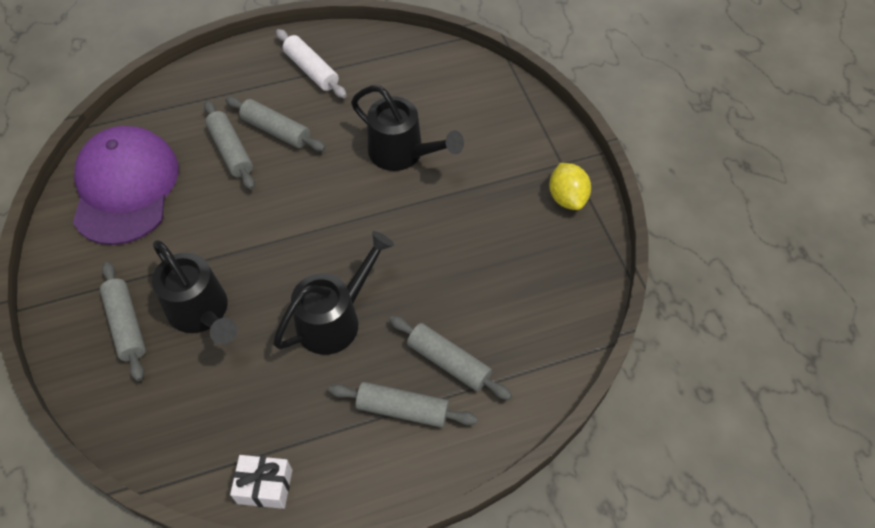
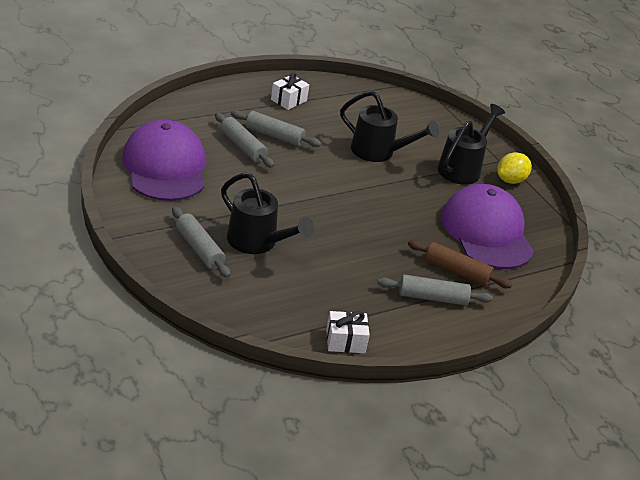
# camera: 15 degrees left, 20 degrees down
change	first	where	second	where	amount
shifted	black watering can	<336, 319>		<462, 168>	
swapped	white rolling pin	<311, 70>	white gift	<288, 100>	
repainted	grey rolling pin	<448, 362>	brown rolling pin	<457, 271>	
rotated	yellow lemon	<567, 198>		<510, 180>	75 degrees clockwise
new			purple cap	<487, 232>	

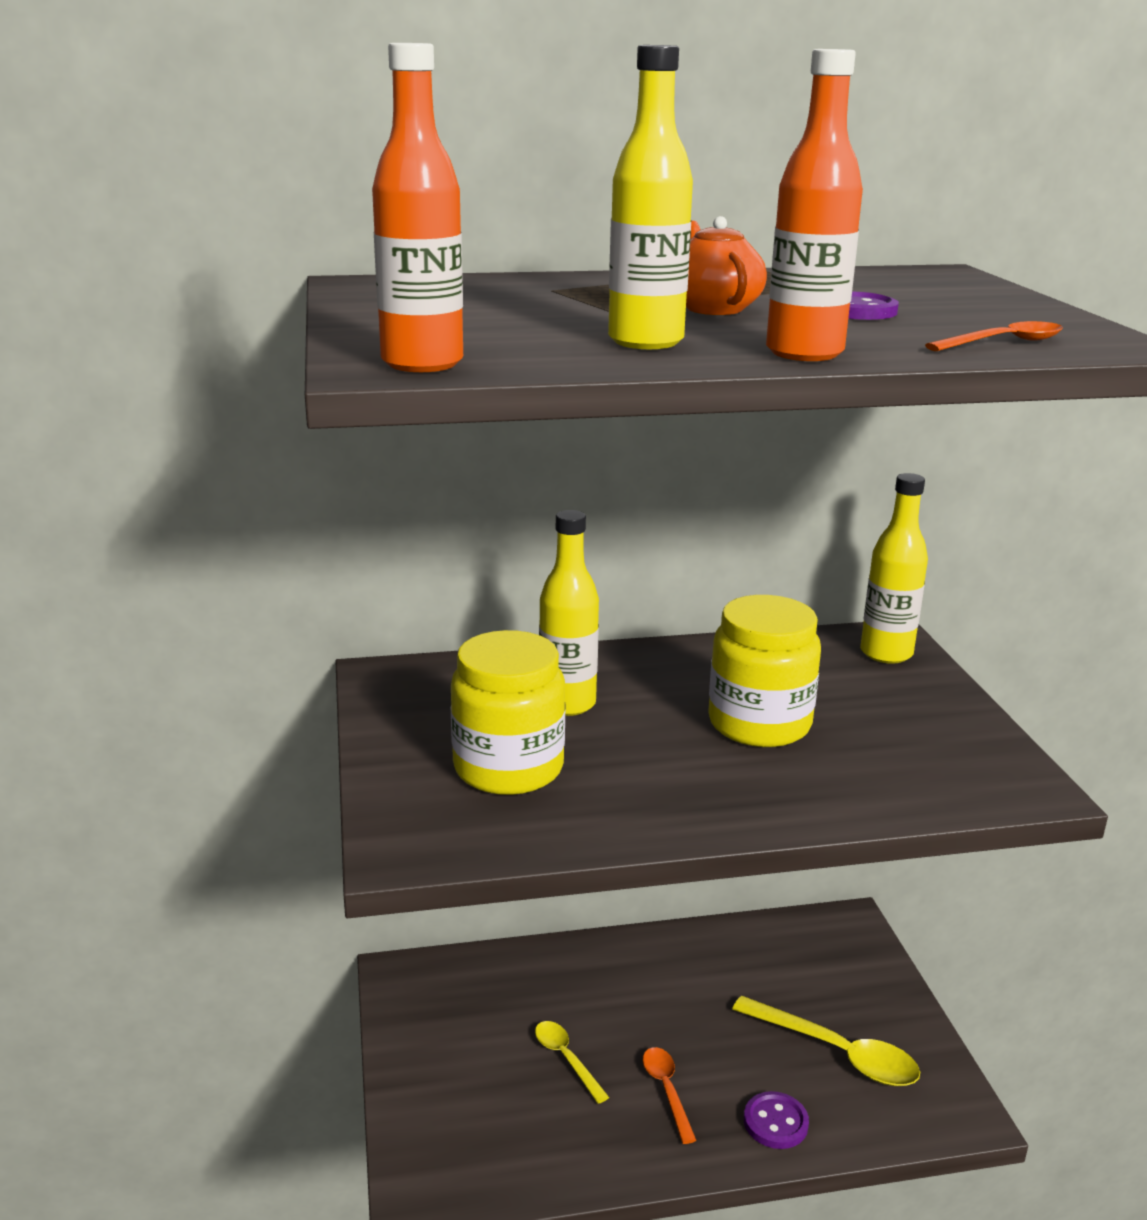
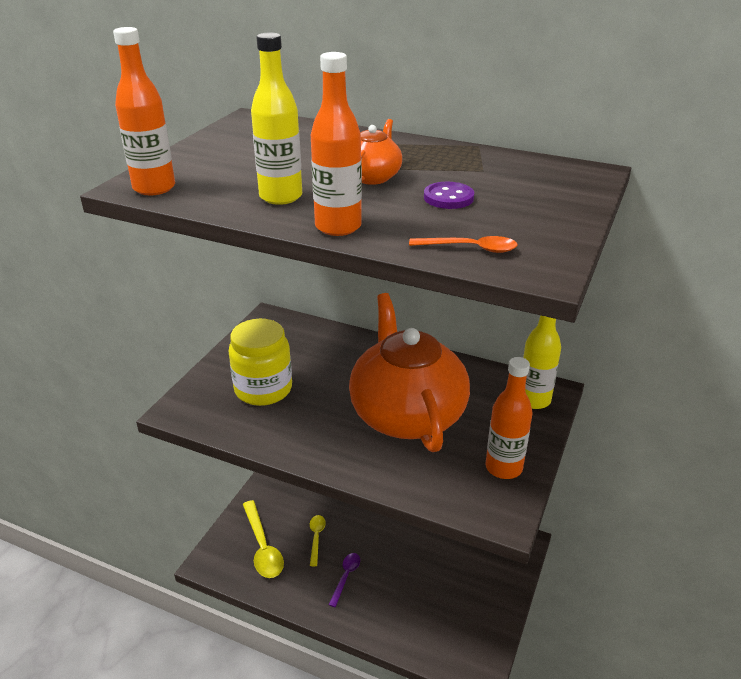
# camera: 35 degrees right, 10 degrees up
change	first	where	second	where	amount
gone	yellow bottle	<567, 704>			
repainted	orange spoon	<667, 1090>	purple spoon	<346, 577>	
swapped	yellow jar	<759, 724>	orange teapot	<407, 414>	
shifted	yellow spoon	<836, 1052>		<262, 547>	
gone	purple button	<775, 1122>			
new			orange bottle	<503, 467>	

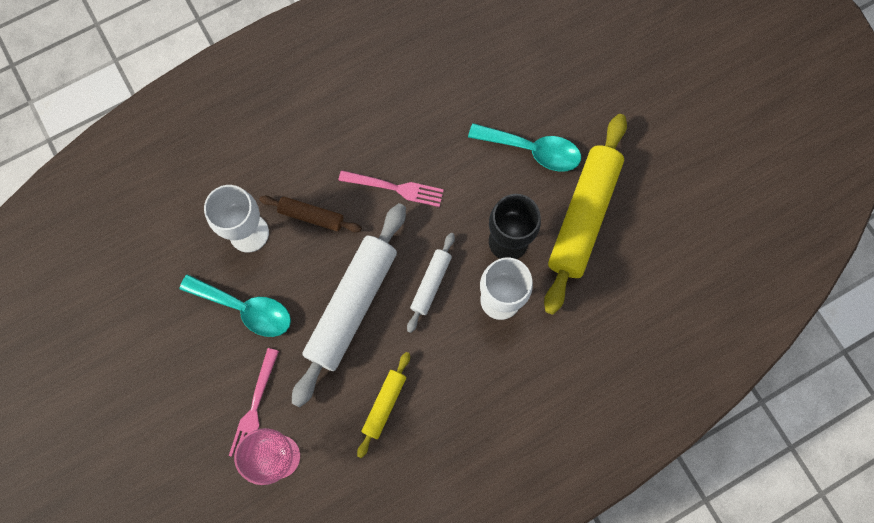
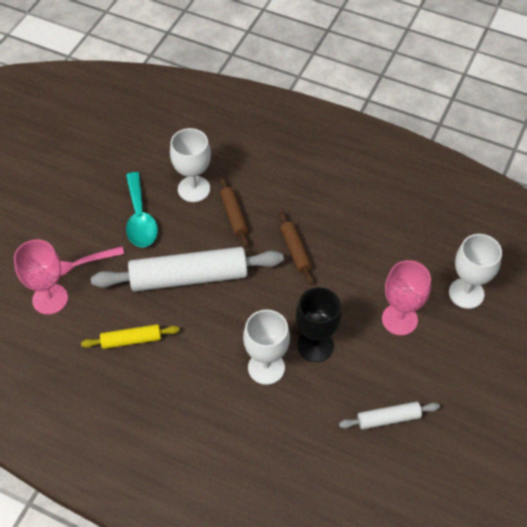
# camera: 55 degrees right, 20 degrees down
change	first	where	second	where	amount
swapped	pink fork	<395, 188>	brown rolling pin	<295, 251>	
shifted	white rolling pin	<431, 284>		<388, 418>	
swapped	turquoise spoon	<532, 150>	pink goblet	<399, 319>	
gone	yellow rolling pin	<583, 216>			
new			white goblet	<466, 293>	

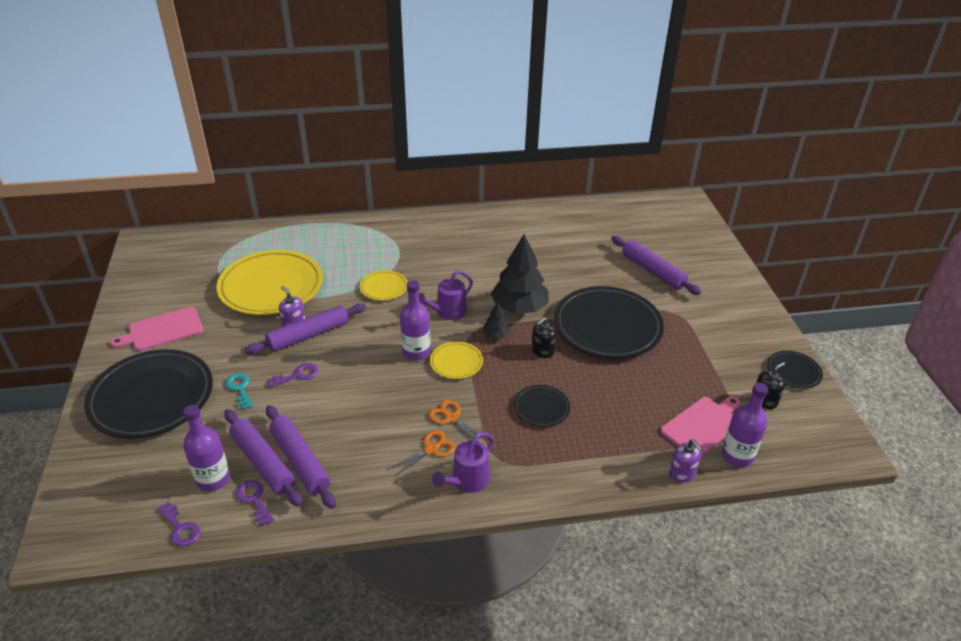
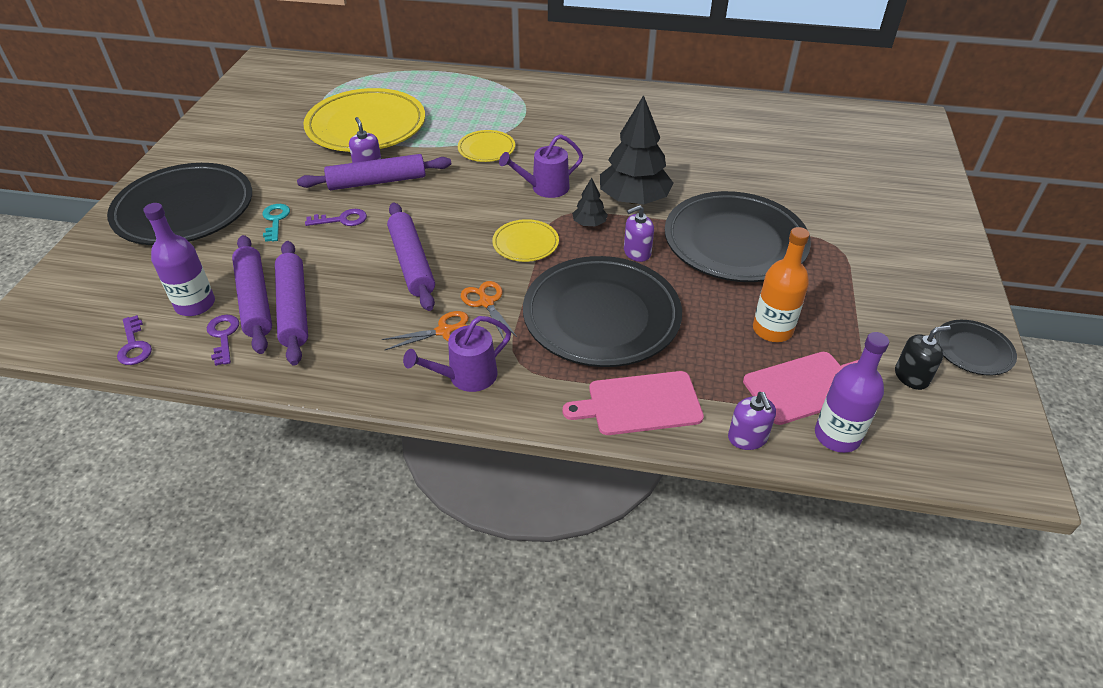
# camera: 20 degrees right, 5 degrees up
change	first	where	second	where	amount
shifted	pink cutting board	<163, 330>		<639, 404>	
gone	purple bottle	<416, 351>			
scaled	black plate	<541, 408>		<601, 316>	x2.15
repainted	black soap dispenser	<542, 351>	purple soap dispenser	<637, 252>	
shifted	purple rolling pin	<653, 271>		<412, 263>	
new			orange bottle	<772, 330>	

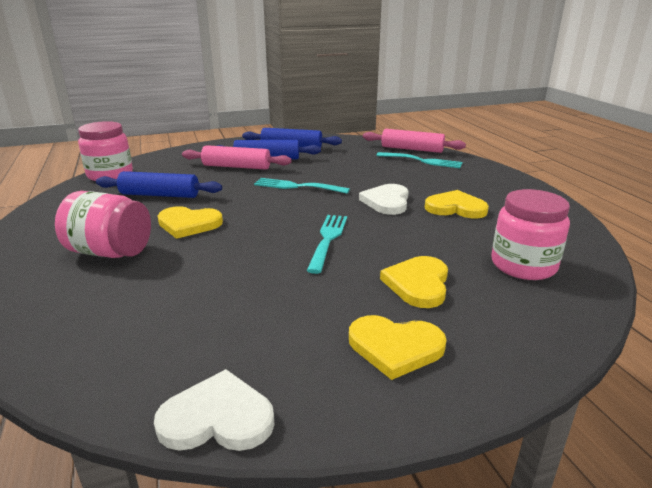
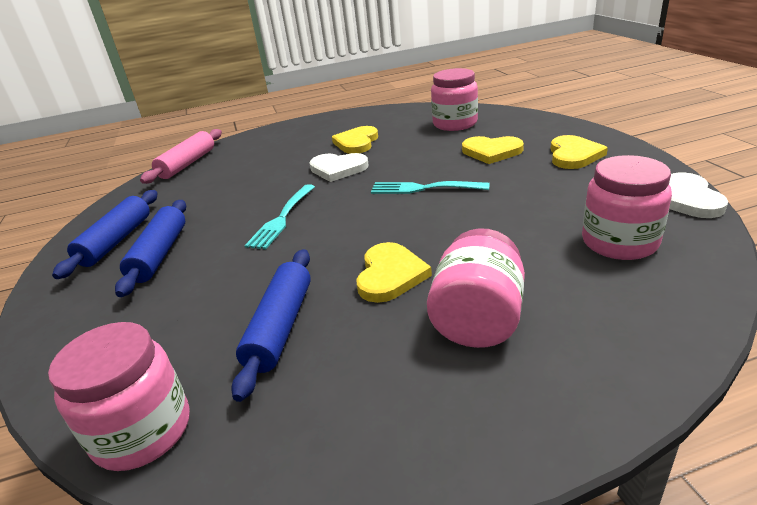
# camera: 85 degrees left, 5 degrees up
change	first	where	second	where	amount
gone	pink rolling pin	<236, 167>			
gone	turquoise fork	<422, 161>			
new			pink jar	<619, 242>	

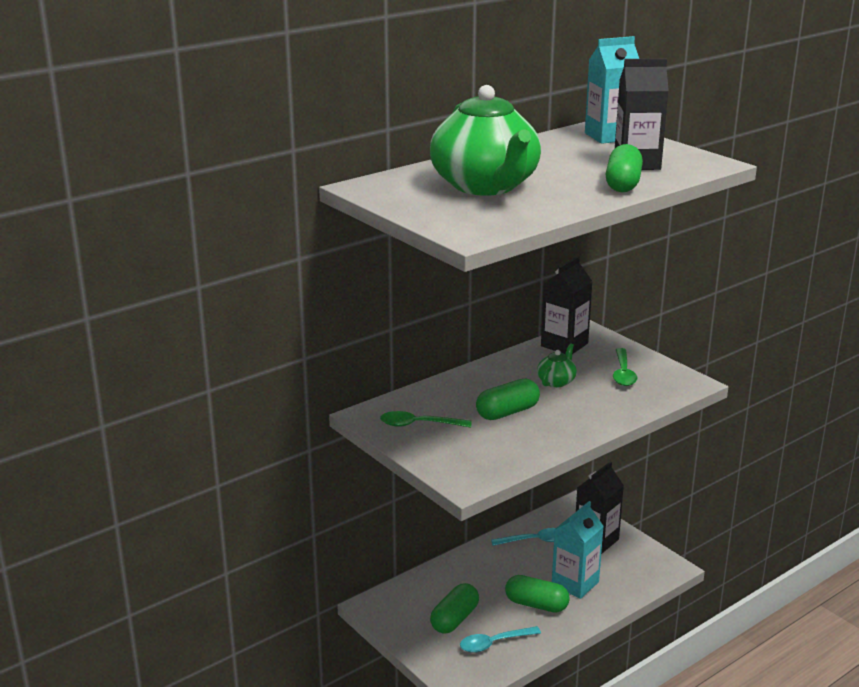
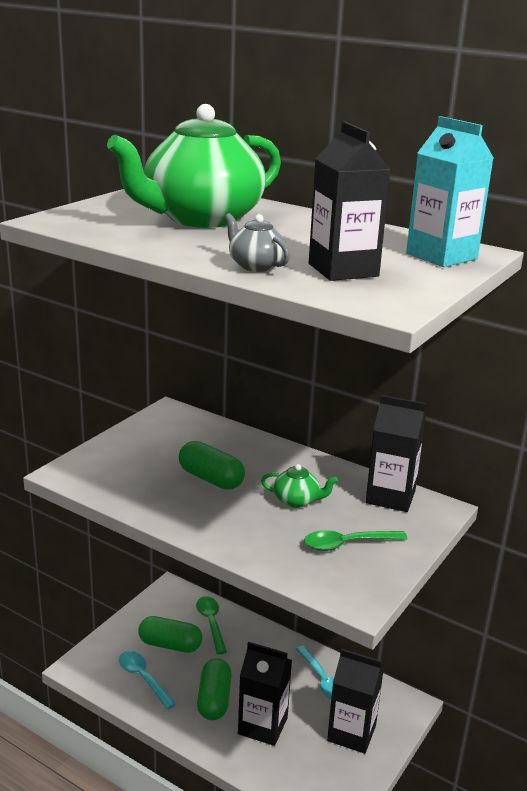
# camera: 70 degrees right, 0 degrees up
change	first	where	second	where	amount
shifted	green spoon	<419, 424>		<211, 623>	
repainted	turquoise carton	<575, 583>	black carton	<262, 726>	
swapped	green capsule	<623, 184>	grey teapot	<255, 266>	

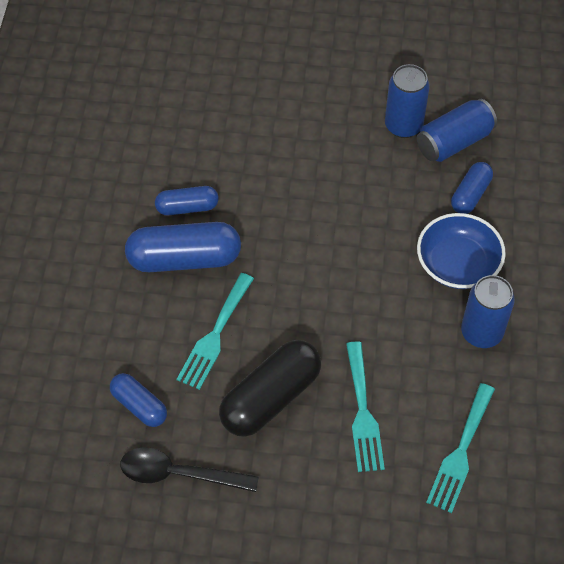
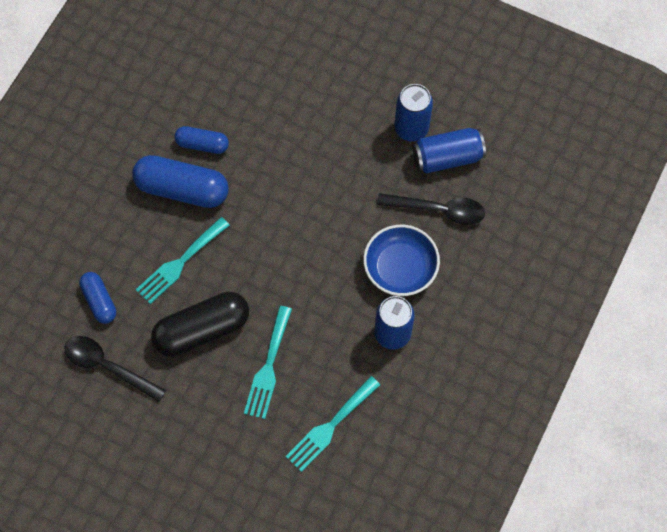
# camera: 20 degrees right, 10 degrees up
change	first	where	second	where	amount
swapped	blue capsule	<470, 194>	black spoon	<439, 210>	

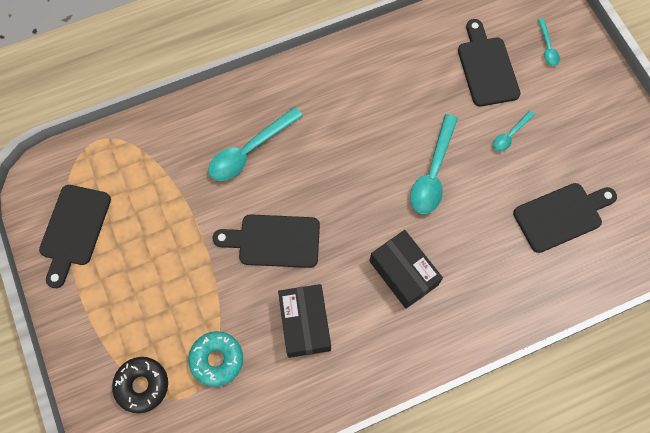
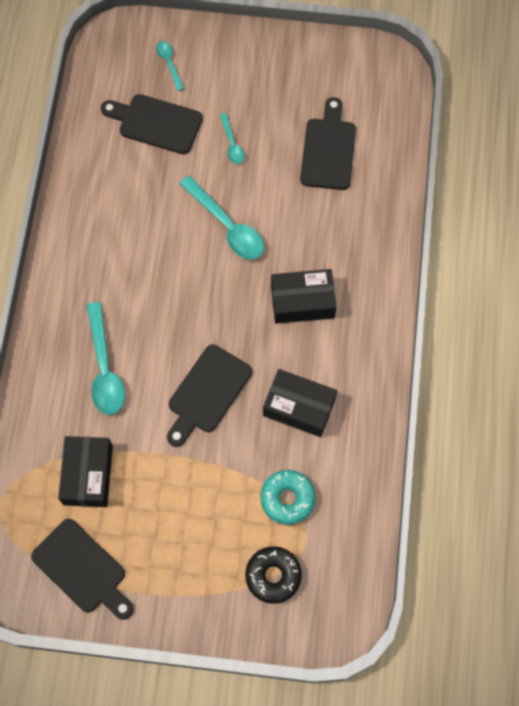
# camera: 60 degrees left, 0 degrees up
change	first	where	second	where	amount
rotated	turquoise spoon	<547, 47>		<169, 63>	135 degrees counterclockwise
new			black box	<88, 475>	

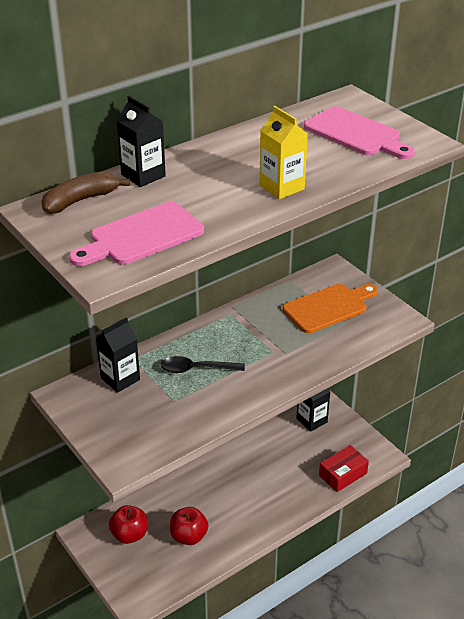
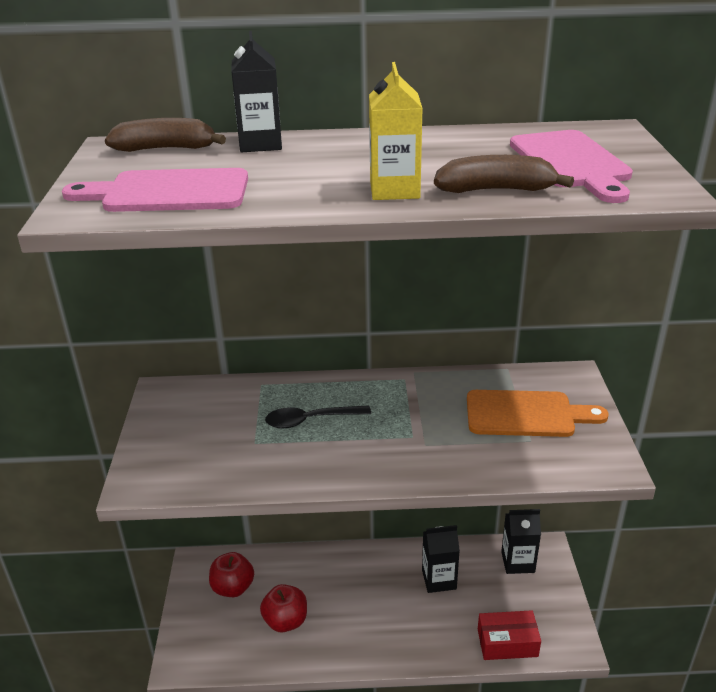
# camera: 35 degrees right, 5 degrees down
change	first	where	second	where	amount
shifted	black carton	<120, 379>		<439, 579>	
rotated	black spoon	<196, 369>		<311, 420>	45 degrees counterclockwise
new			brown banana	<496, 190>	

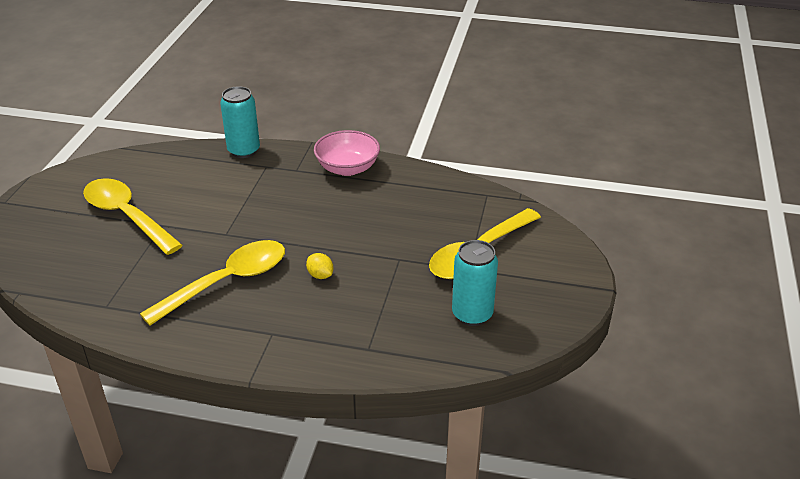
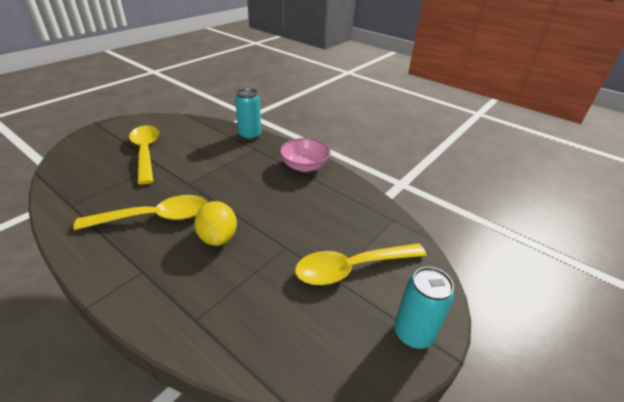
# camera: 25 degrees right, 0 degrees up
change	first	where	second	where	amount
scaled	yellow lemon	<320, 275>		<218, 237>	x1.91
shifted	turquoise can	<472, 314>		<413, 333>	

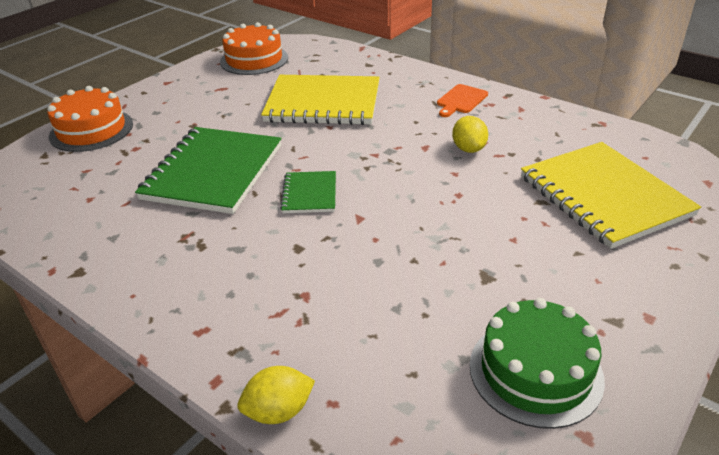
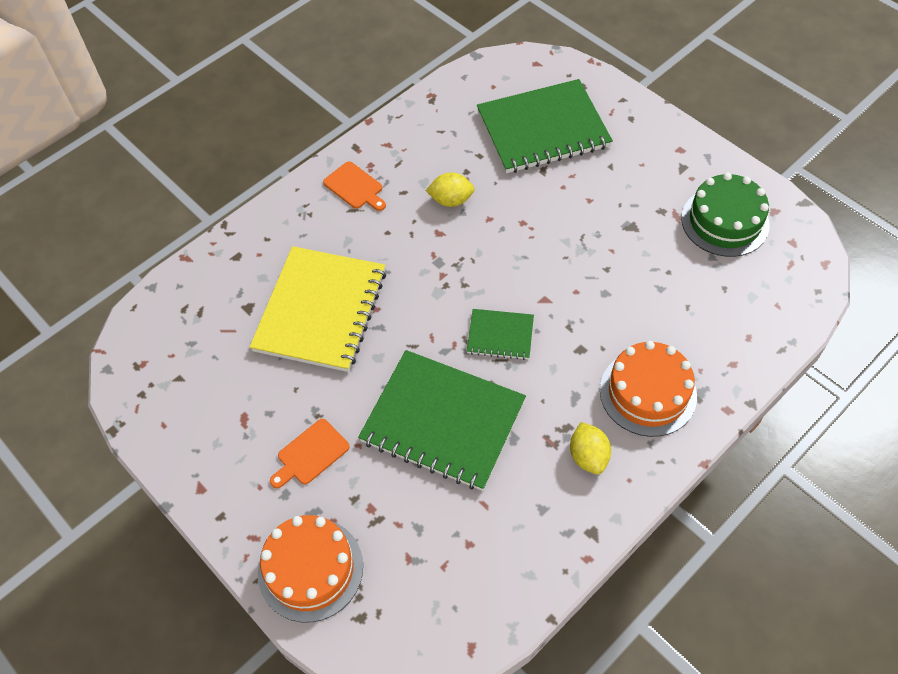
# camera: 80 degrees left, 20 degrees up
change	first	where	second	where	amount
shifted	orange cake	<254, 59>		<648, 392>	
shifted	yellow lemon	<279, 411>		<588, 456>	
repainted	yellow notebook	<604, 196>	green notebook	<543, 129>	
new			orange cutting board	<310, 454>	

